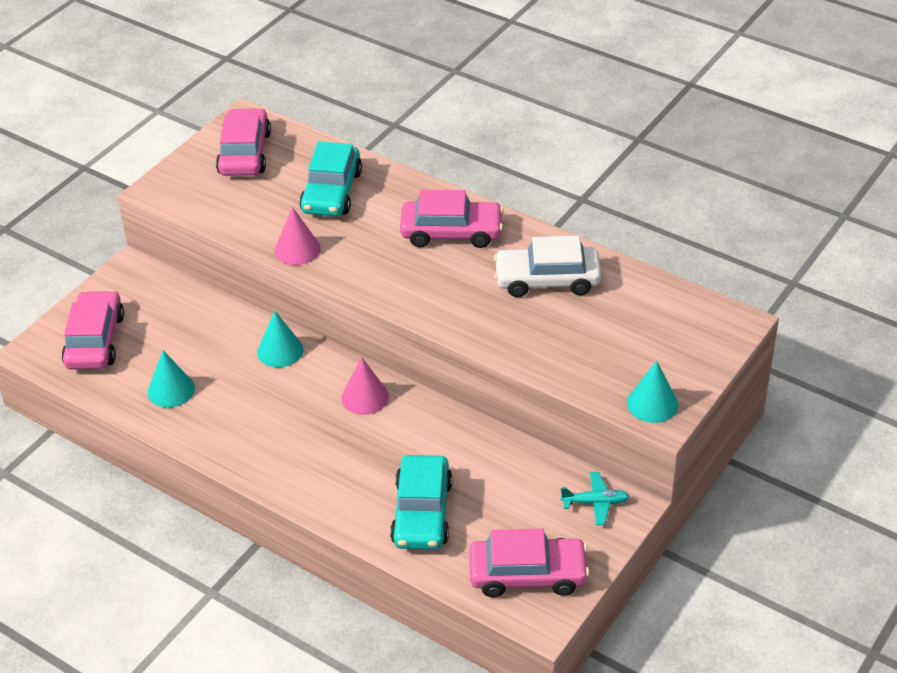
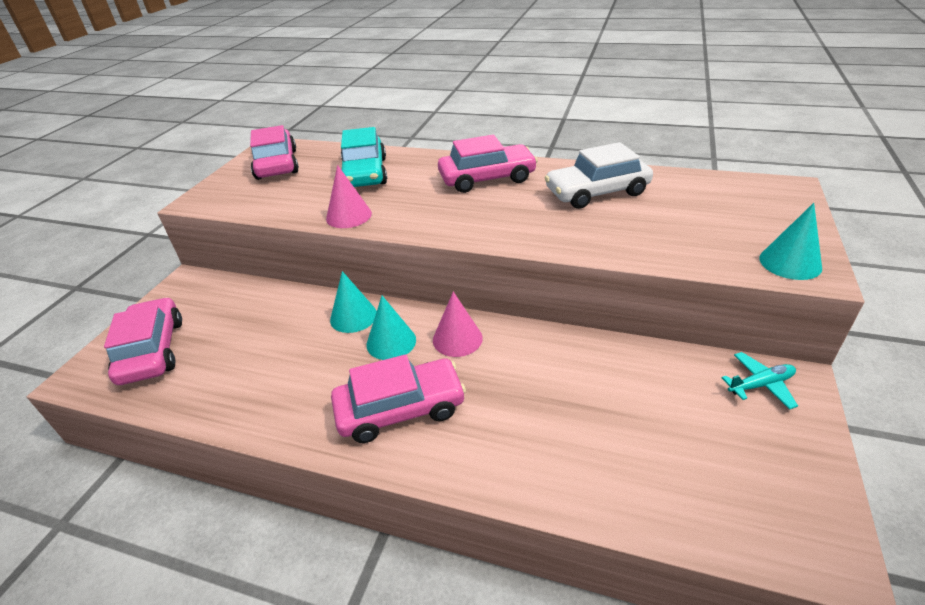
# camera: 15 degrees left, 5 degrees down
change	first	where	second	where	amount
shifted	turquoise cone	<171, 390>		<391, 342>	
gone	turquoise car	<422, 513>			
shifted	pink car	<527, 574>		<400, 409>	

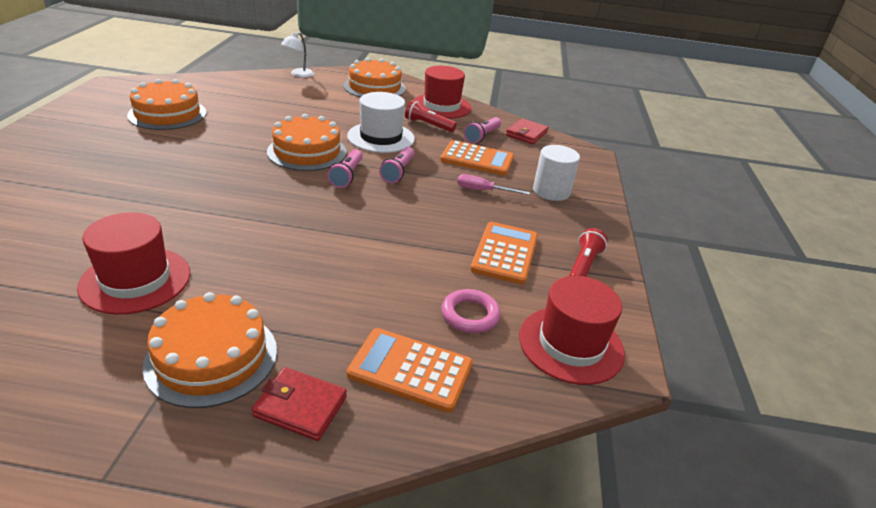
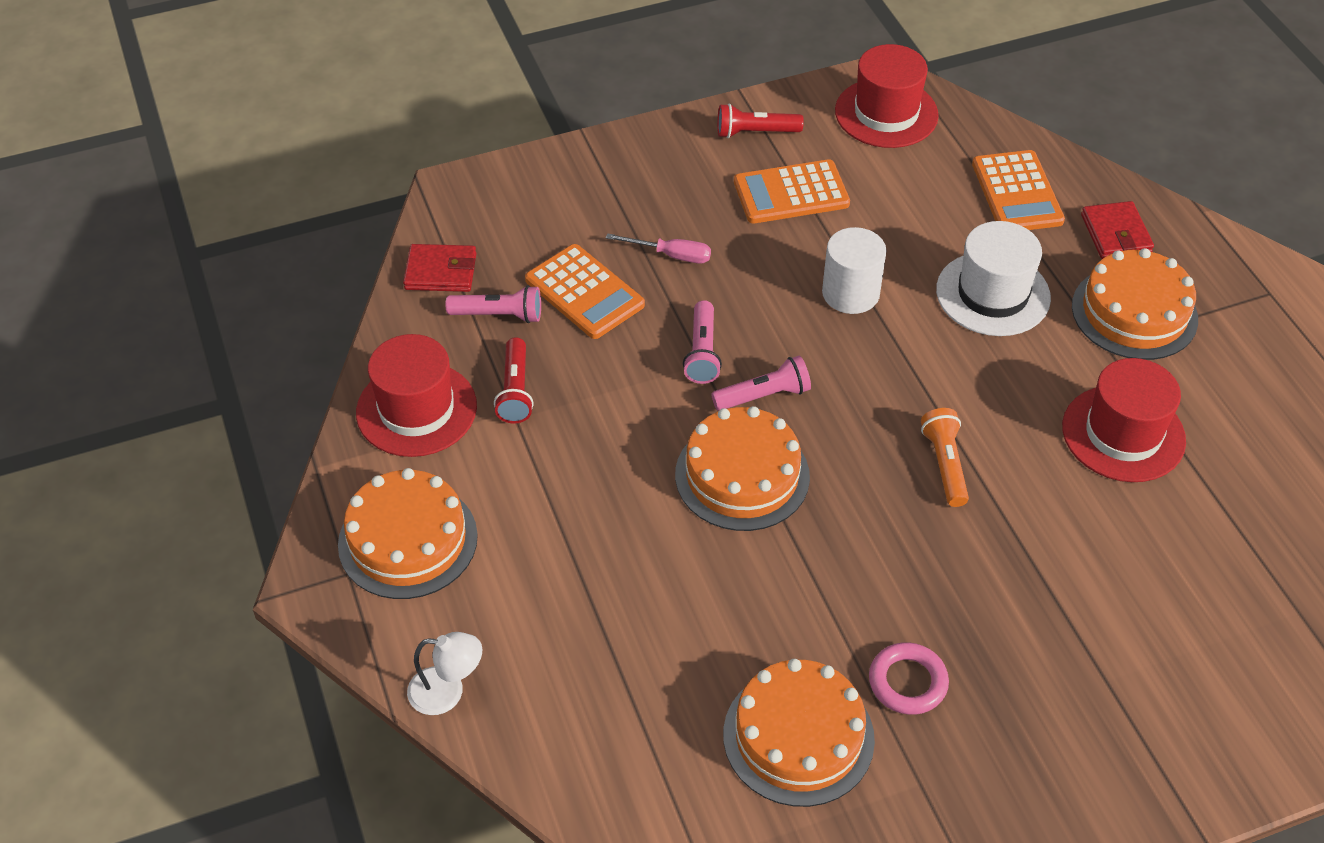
# camera: 115 degrees left, 15 degrees up
change	first	where	second	where	amount
shifted	white hat	<381, 137>		<993, 294>	
rotated	pink flashlight	<398, 172>		<702, 352>	105 degrees clockwise
rotated	orange calculator	<477, 159>		<584, 292>	150 degrees clockwise
shifted	pink ring	<470, 315>		<907, 682>	
rotated	pink screwdriver	<483, 191>		<671, 255>	60 degrees counterclockwise
shifted	white cylinder	<551, 191>		<850, 293>	
new			orange flashlight	<945, 464>	

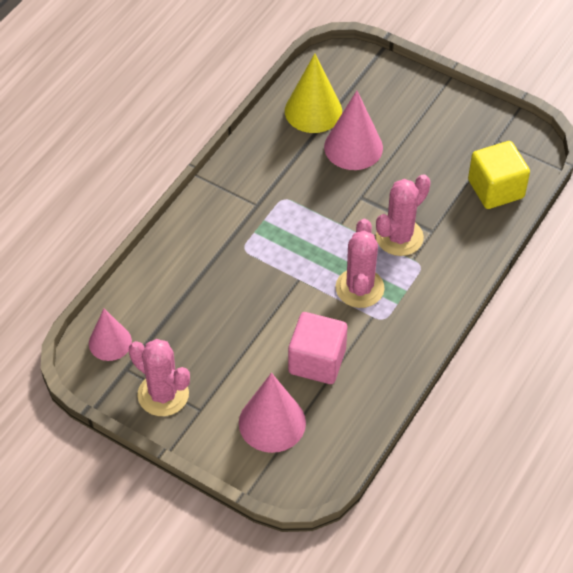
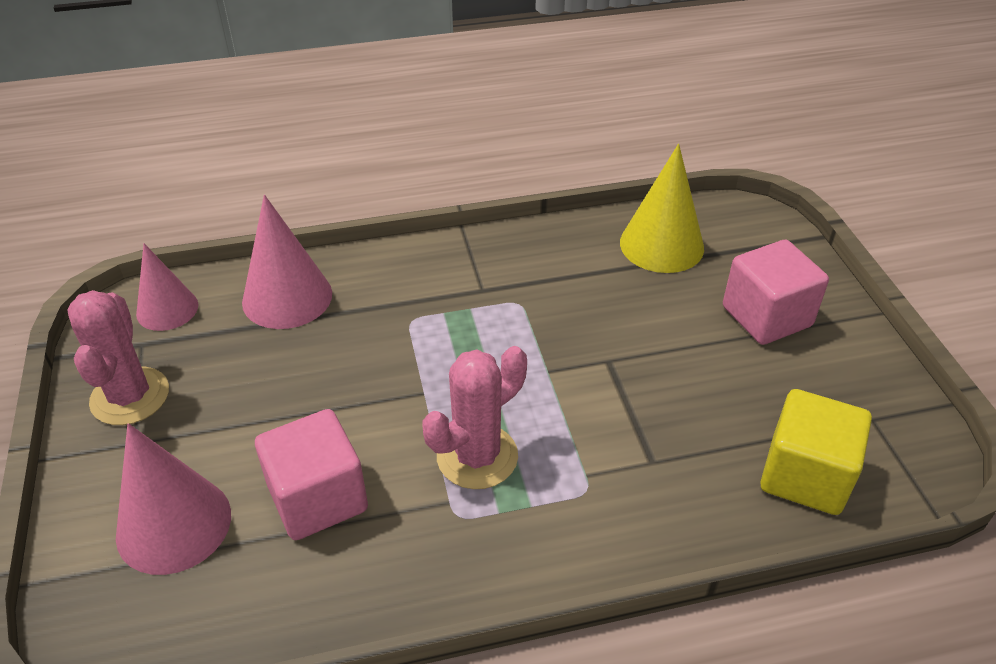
# camera: 45 degrees right, 10 degrees down
change	first	where	second	where	amount
shifted	pink cone	<353, 147>		<287, 297>	
gone	pink cactus	<399, 237>			
new			pink cube	<766, 316>	

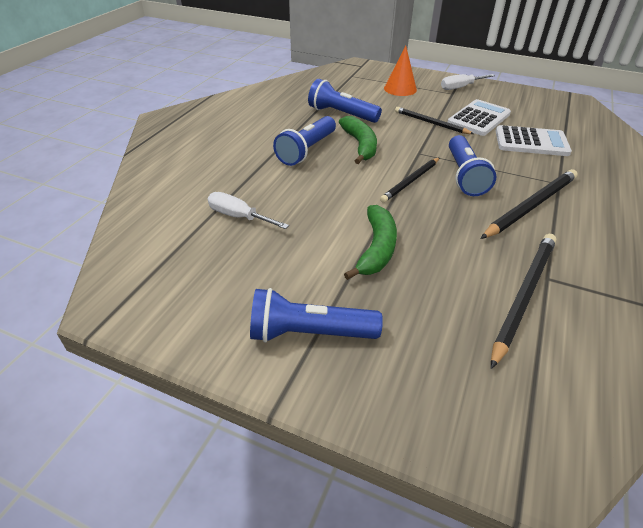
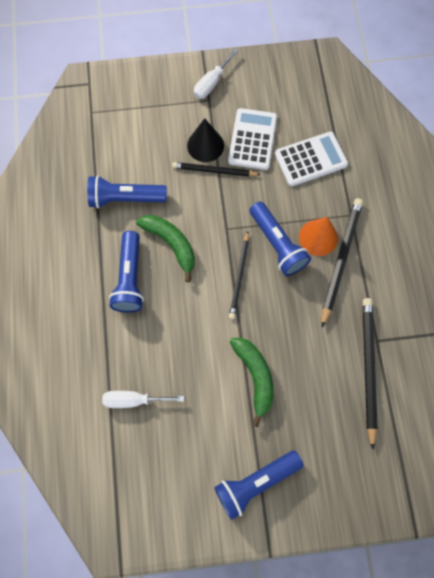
# camera: 30 degrees left, 30 degrees up
change	first	where	second	where	amount
shifted	orange cone	<400, 89>		<318, 237>	
new			black cone	<205, 145>	

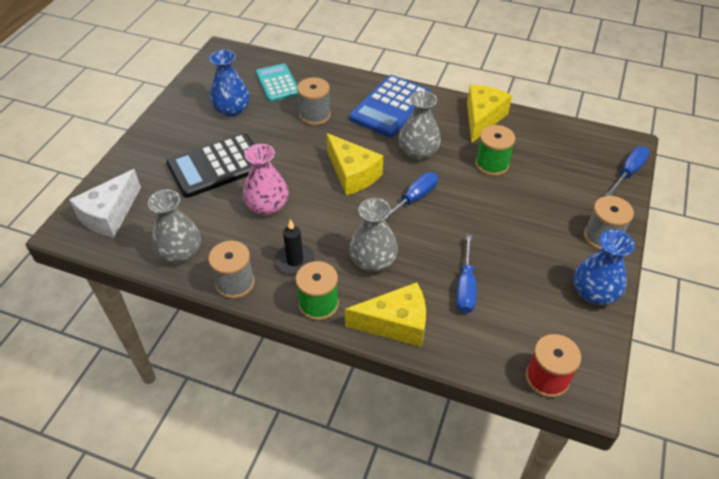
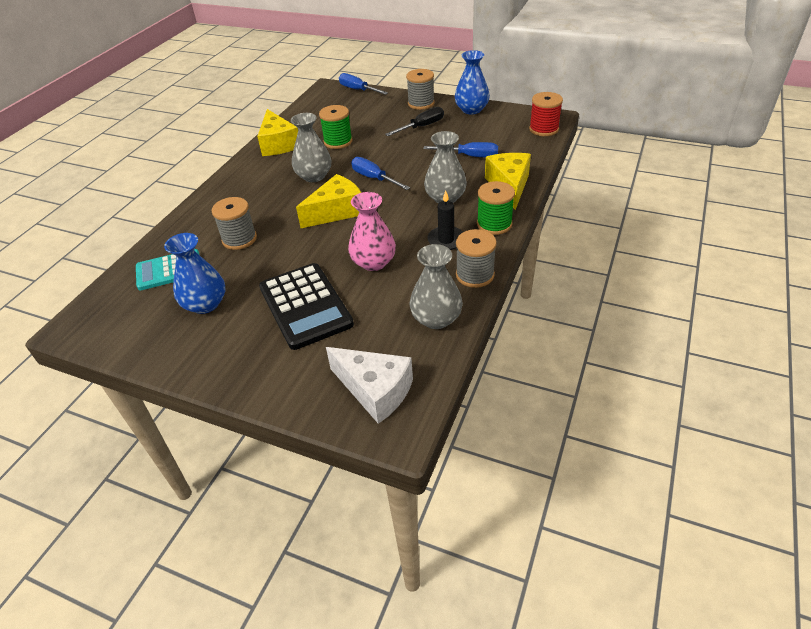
# camera: 85 degrees left, 5 degrees down
change	first	where	second	where	amount
gone	blue calculator	<390, 107>			
rotated	yellow cheese	<482, 119>		<278, 144>	135 degrees counterclockwise
new			black screwdriver	<422, 127>	

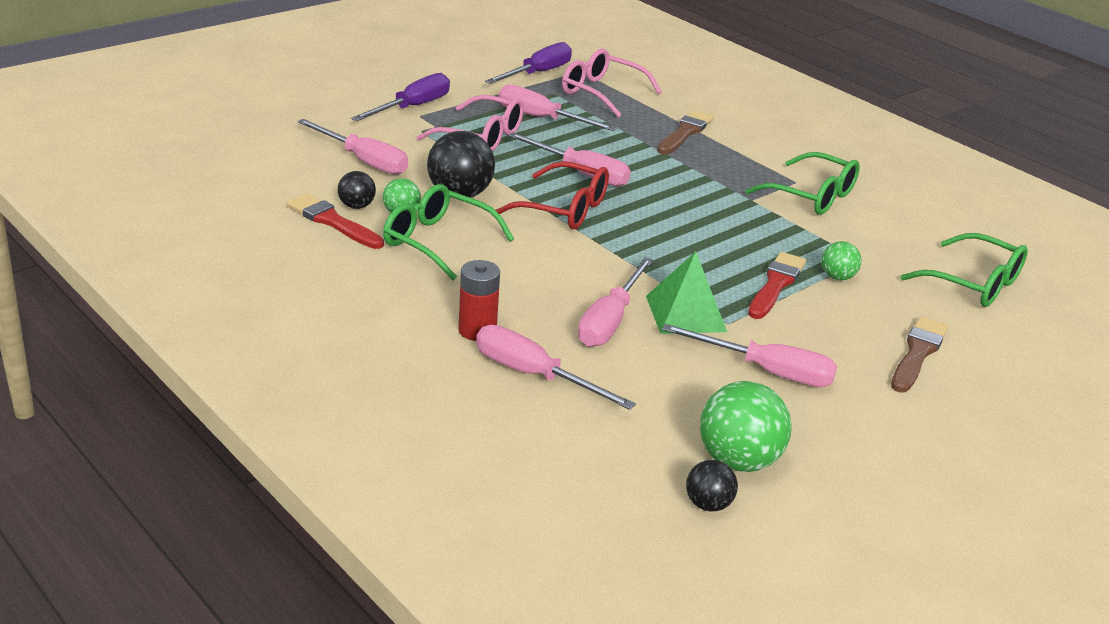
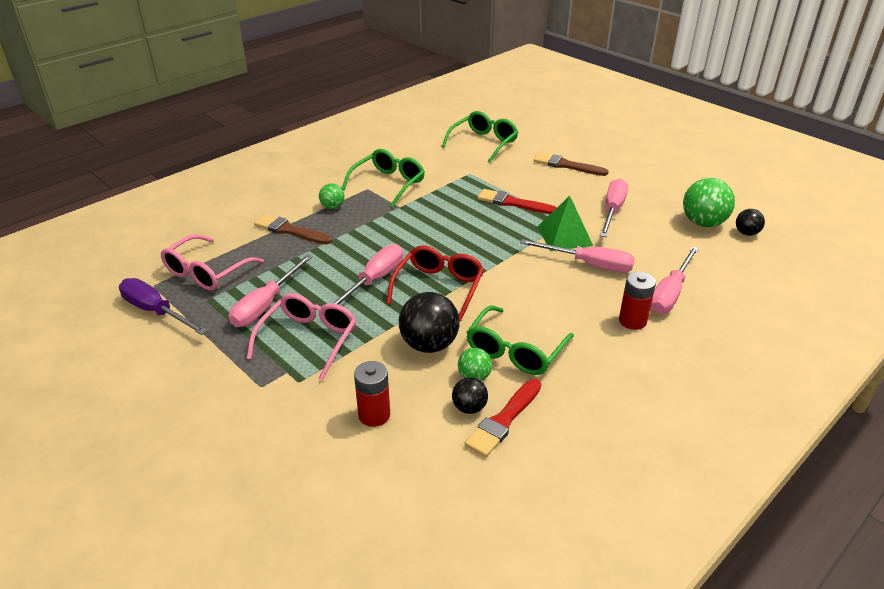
# camera: 90 degrees left, 5 degrees up
change	first	where	second	where	amount
swapped	pink screwdriver	<364, 161>	red battery	<374, 415>	
gone	purple screwdriver	<412, 107>			
shifted	green ball	<837, 277>		<332, 207>	

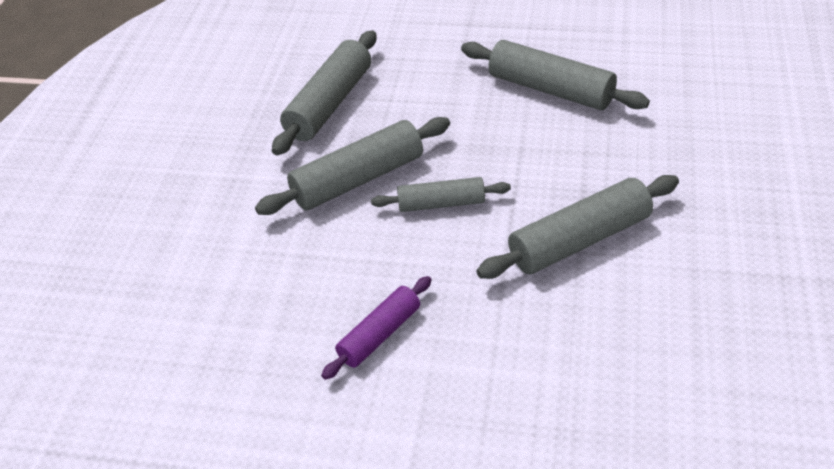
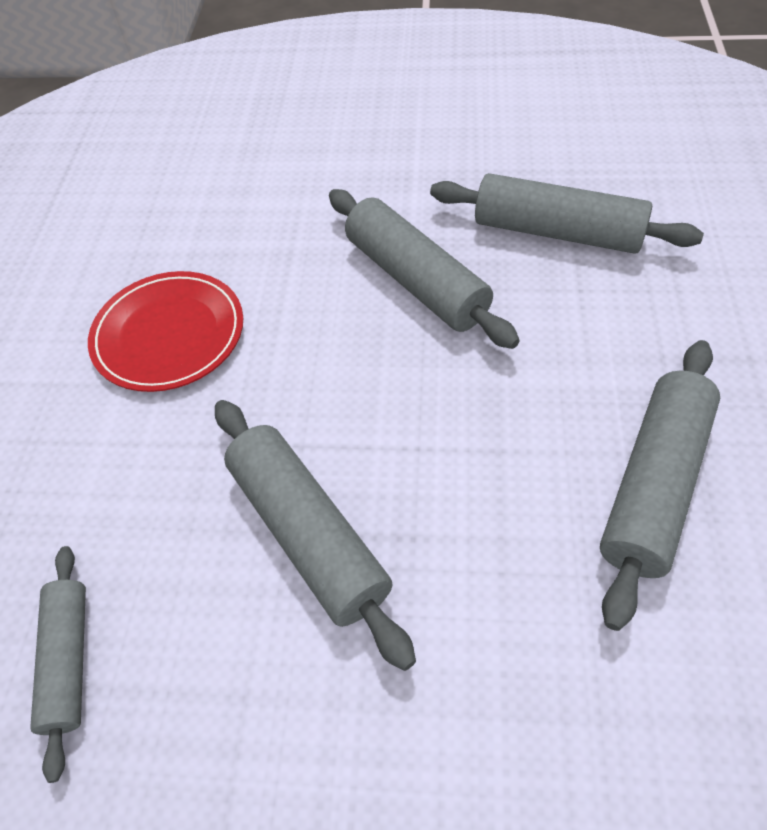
# camera: 85 degrees right, 10 degrees up
change	first	where	second	where	amount
swapped	purple rolling pin	<379, 335>	red plate	<169, 334>	
shifted	grey rolling pin	<441, 203>		<68, 660>	

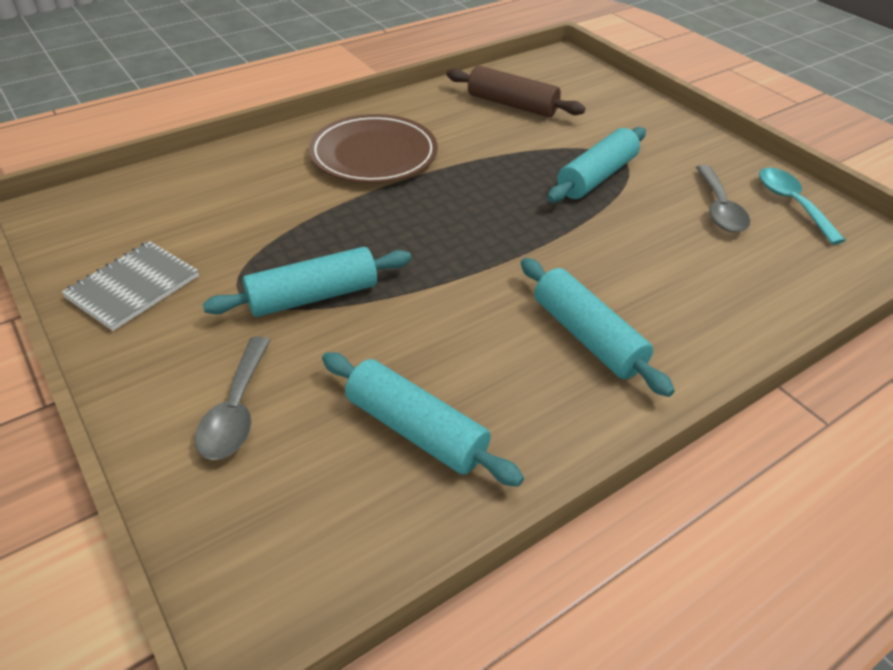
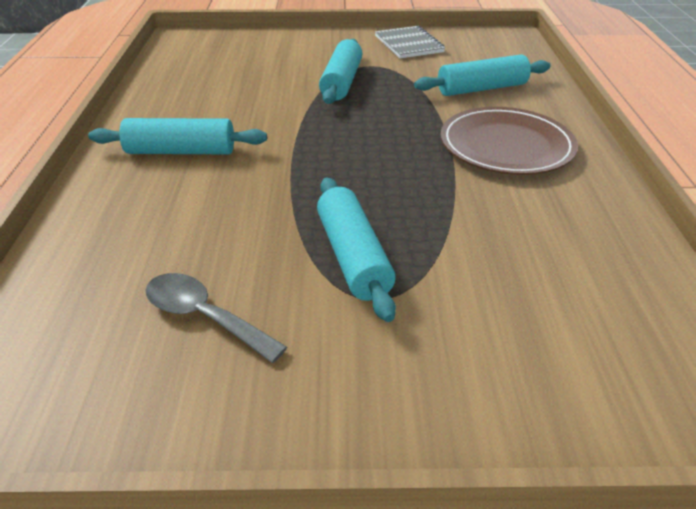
# camera: 125 degrees right, 5 degrees down
change	first	where	second	where	amount
gone	grey spoon	<236, 410>			
shifted	turquoise rolling pin	<416, 430>		<482, 88>	
gone	brown rolling pin	<512, 105>			
gone	turquoise spoon	<792, 204>			

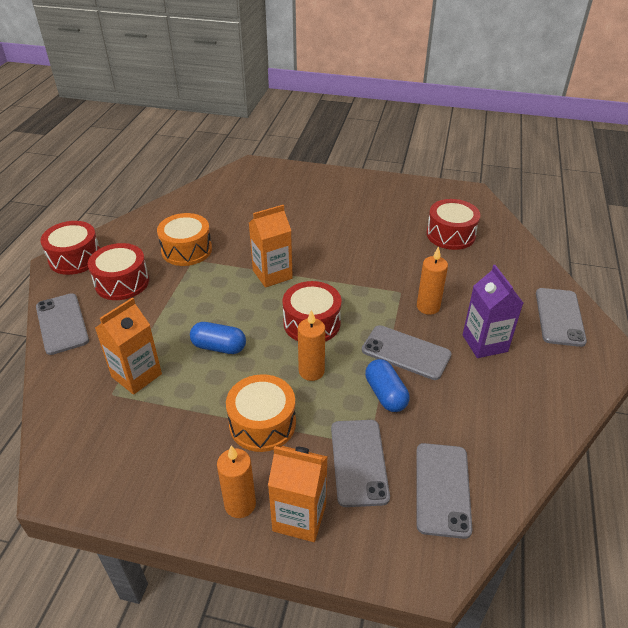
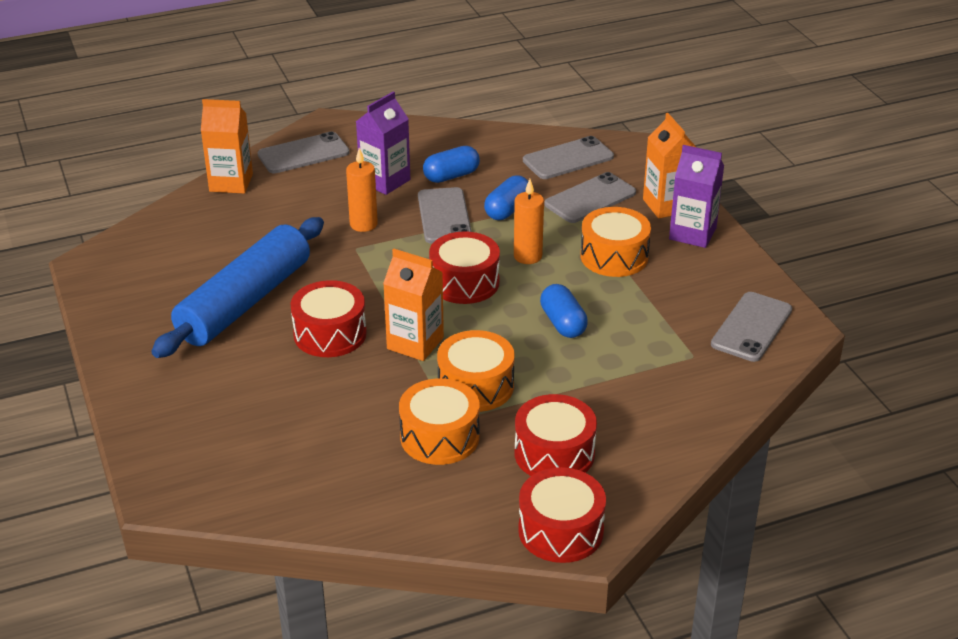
# camera: 125 degrees left, 5 degrees down
change	first	where	second	where	amount
shifted	grey phone	<62, 323>		<751, 327>	
shifted	orange carton	<136, 375>		<231, 183>	
swapped	orange candle	<240, 504>	purple carton	<692, 233>	
shifted	red drum	<450, 234>		<330, 334>	
new			blue rolling pin	<244, 302>	
new			blue capsule	<451, 176>	
new			orange drum	<475, 386>	

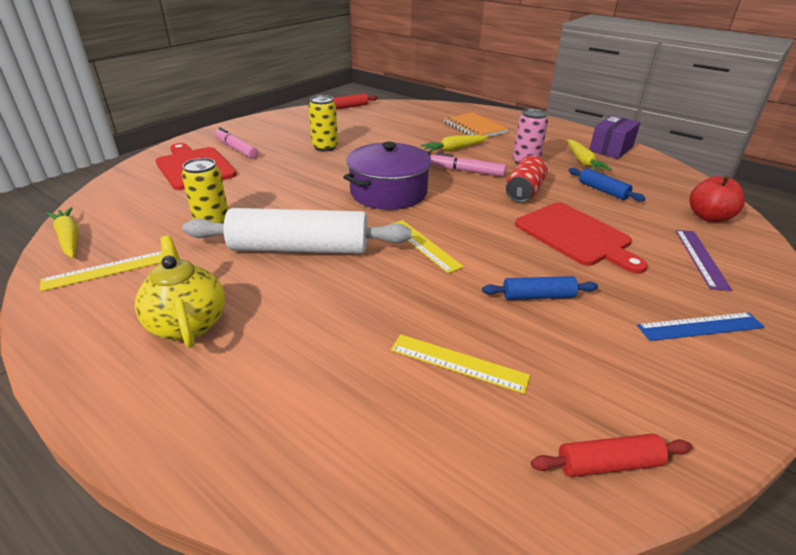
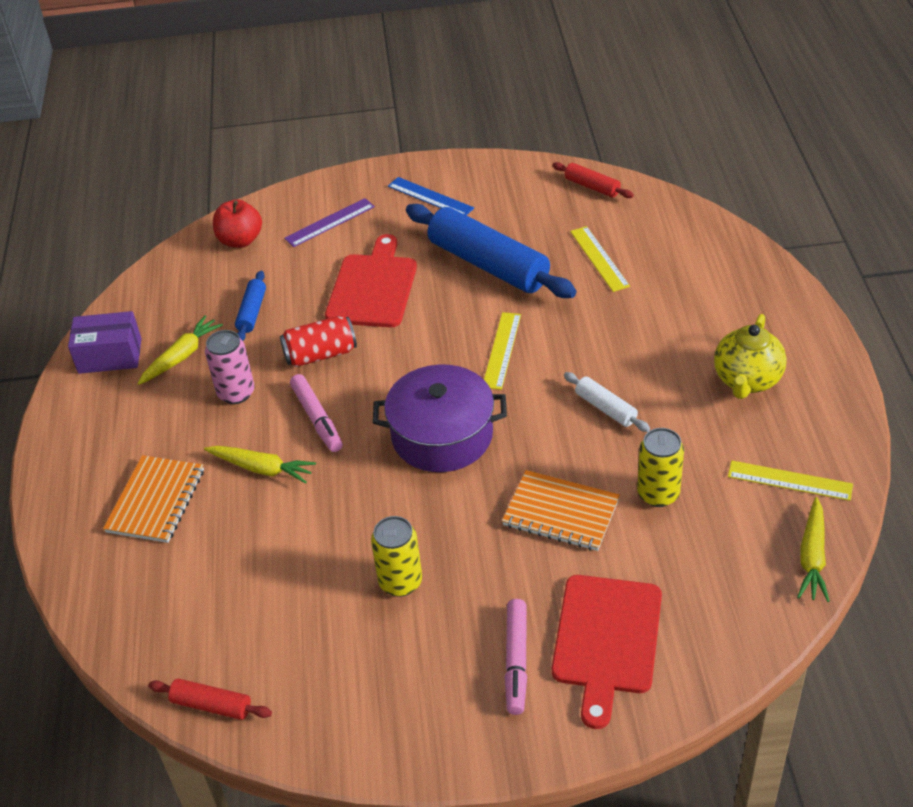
# camera: 130 degrees left, 10 degrees up
change	first	where	second	where	amount
scaled	white rolling pin	<299, 248>		<605, 408>	x0.46
scaled	blue rolling pin	<538, 296>		<488, 264>	x2.16
new			orange notebook	<561, 513>	

